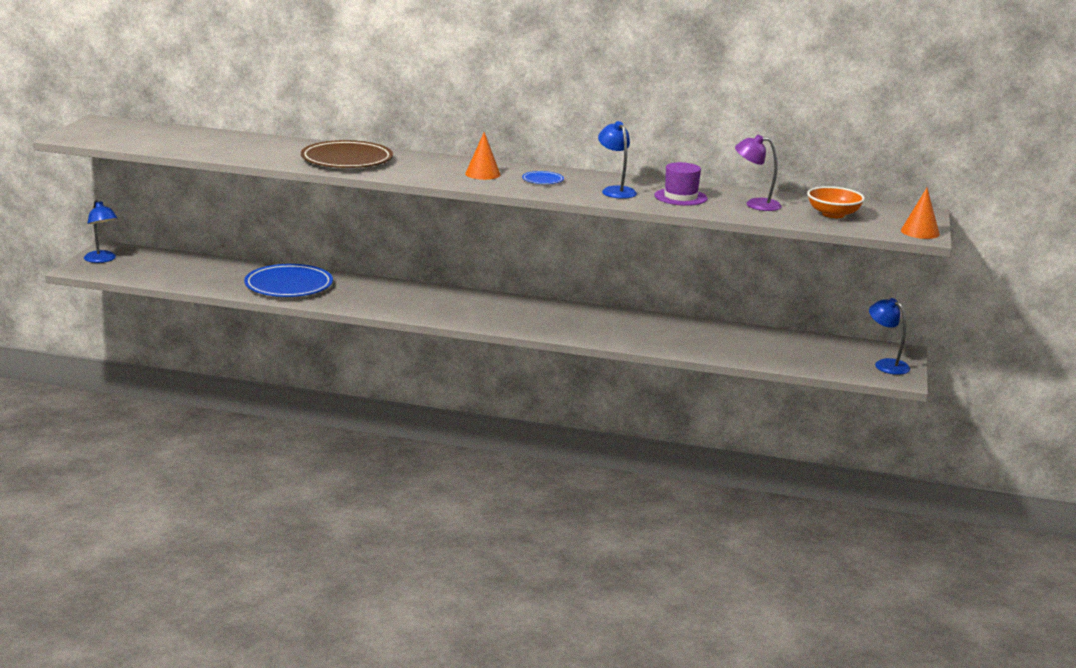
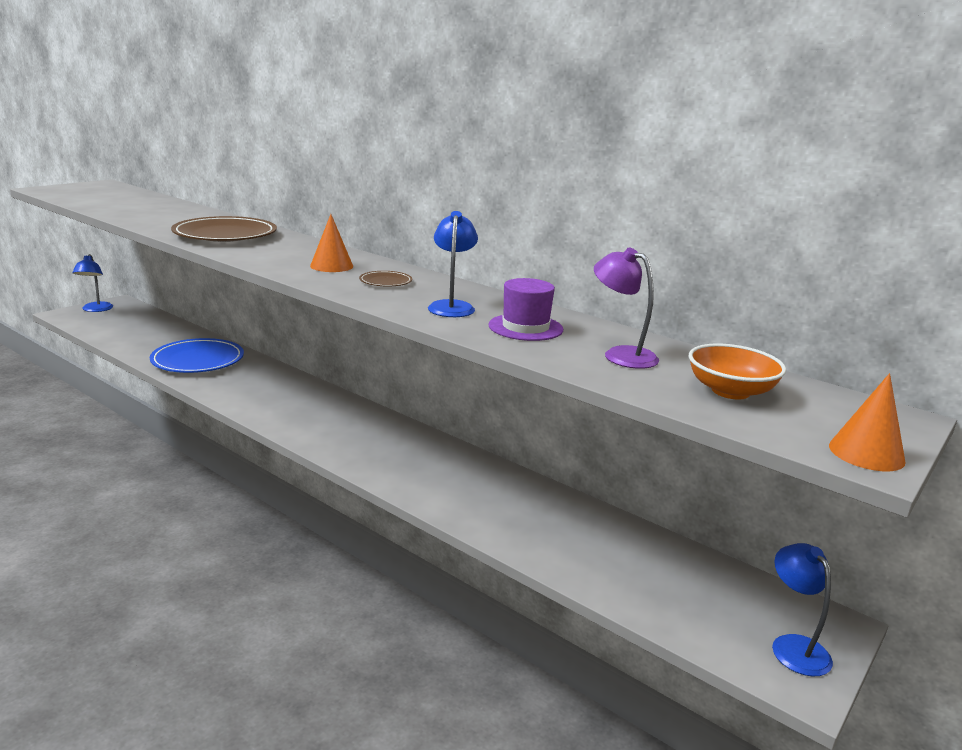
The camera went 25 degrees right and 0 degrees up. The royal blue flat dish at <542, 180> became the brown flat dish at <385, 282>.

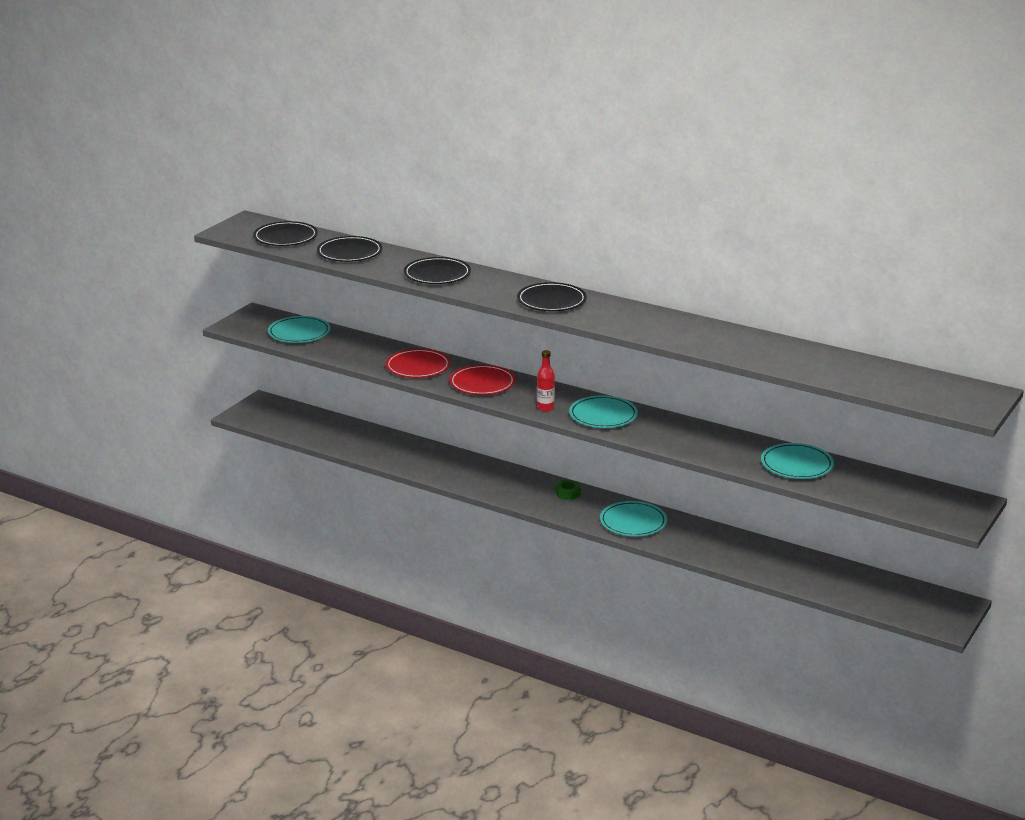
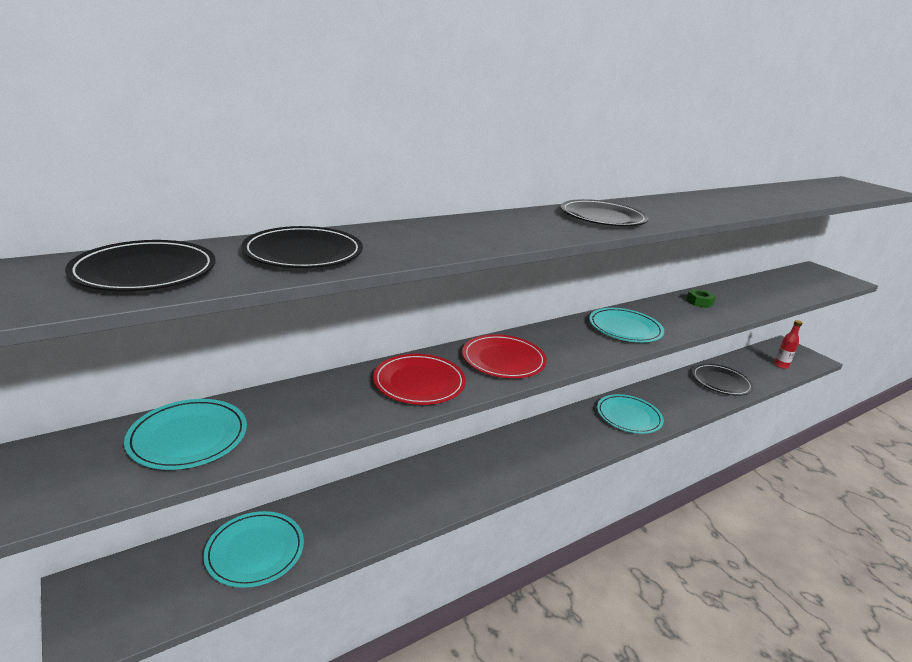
The camera went 65 degrees left and 0 degrees up. The black flat dish moved from <437, 274> to <721, 382>. The crimson bottle moved from <545, 408> to <781, 365>. The leaf-green hexagon nut moved from <568, 493> to <699, 302>. The teal flat dish moved from <796, 464> to <255, 551>.

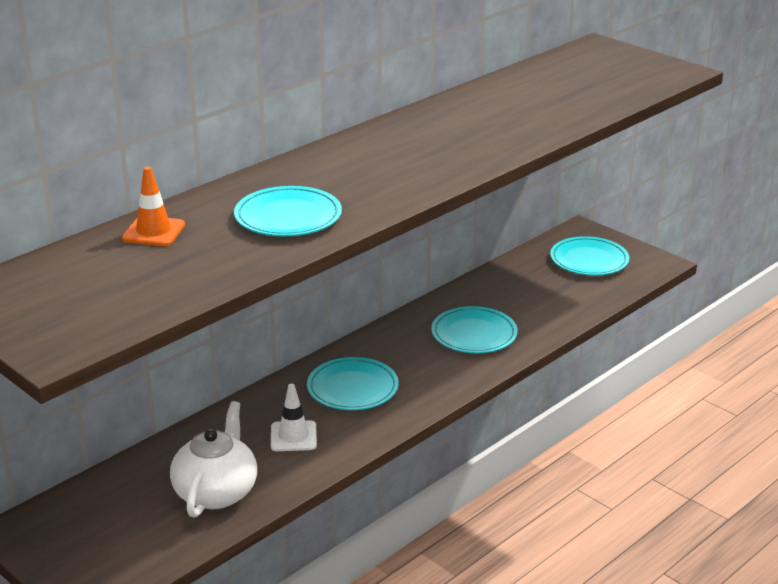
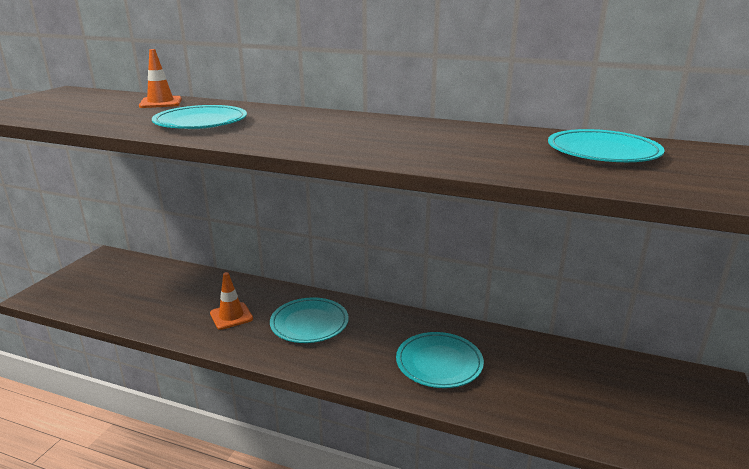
The camera went 65 degrees right and 5 degrees down. The pure white teapot at <216, 492> disappeared. The teal flat dish moved from <589, 260> to <602, 152>. The pure white safety cone at <293, 436> became the bright orange safety cone at <231, 316>.

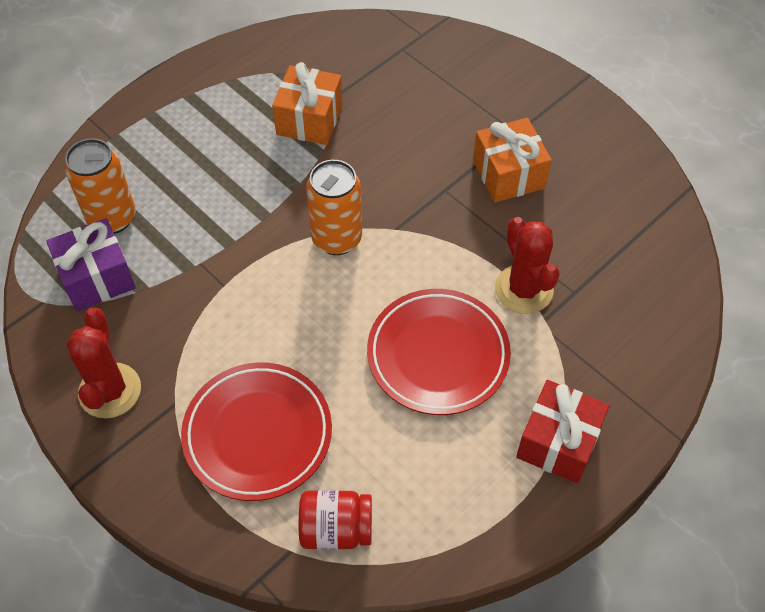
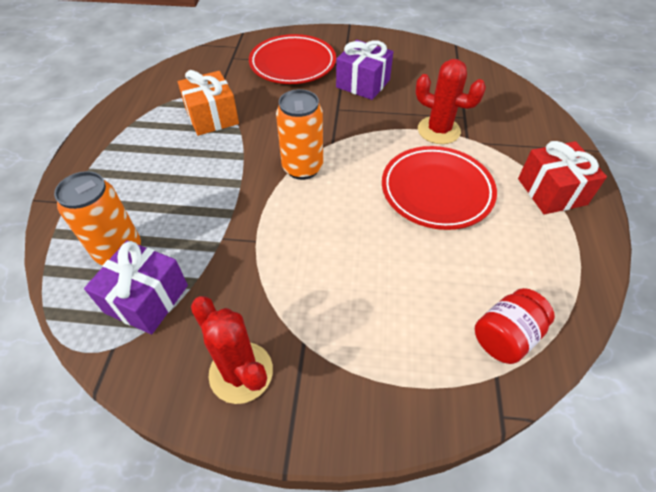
The camera went 40 degrees left and 5 degrees down. The crimson flat dish moved from <258, 434> to <293, 64>. The bright orange wrapped gift at <508, 174> became the purple wrapped gift at <363, 83>.

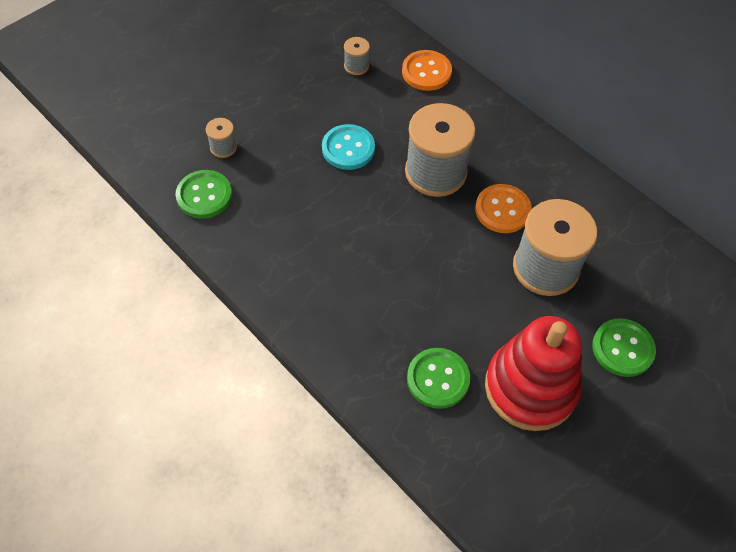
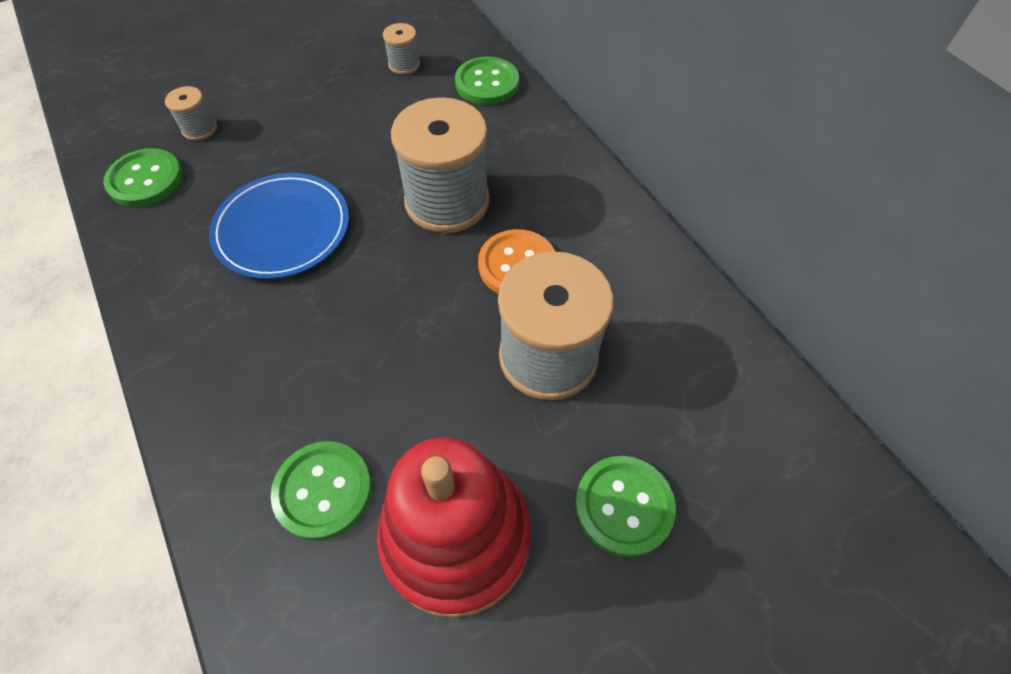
The camera went 15 degrees right and 0 degrees up. The teal button at <348, 148> disappeared. The royal blue flat dish at <282, 228> appeared. The bright orange button at <426, 72> became the leaf-green button at <487, 83>.

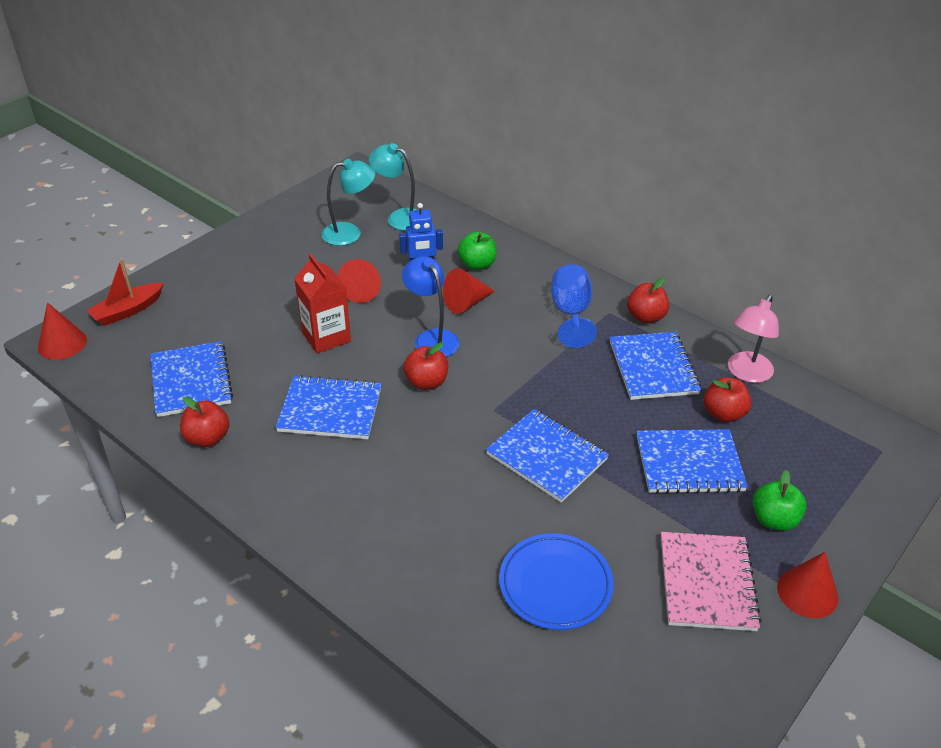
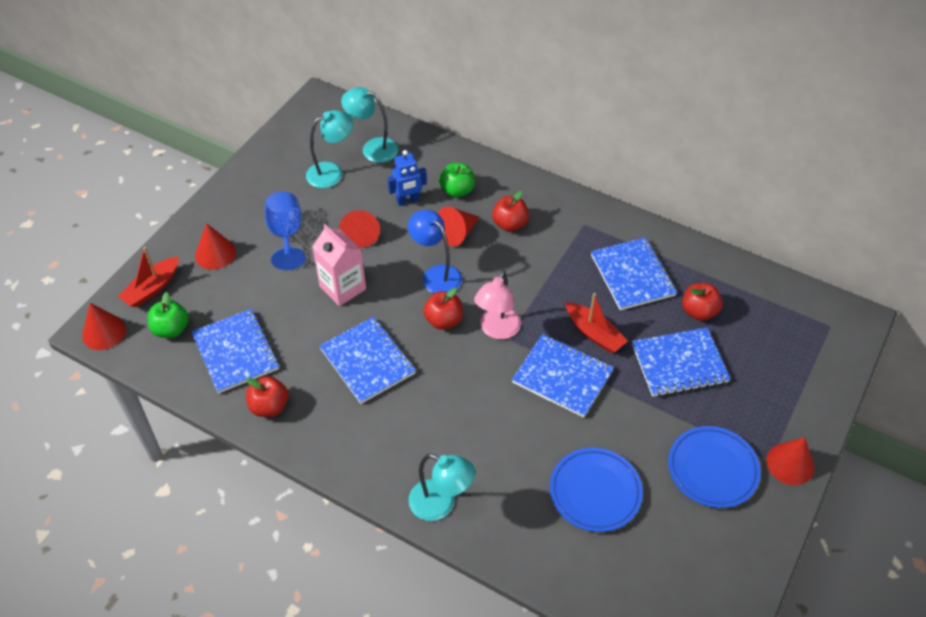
The camera went 10 degrees left and 10 degrees up. The crimson cone shape at <215, 253> appeared. The teal desk lamp at <441, 504> appeared. The crimson toy boat at <594, 333> appeared. The royal blue wine glass moved from <571, 313> to <286, 235>. The crimson apple fruit moved from <645, 317> to <510, 224>. The pink desk lamp moved from <746, 373> to <497, 330>. The leaf-green apple fruit moved from <774, 520> to <171, 329>. The pink notebook at <707, 583> was replaced by the royal blue flat dish at <712, 469>. The crimson carton at <326, 337> became the pink carton at <342, 288>. The royal blue notebook at <330, 410> turned 60 degrees clockwise.

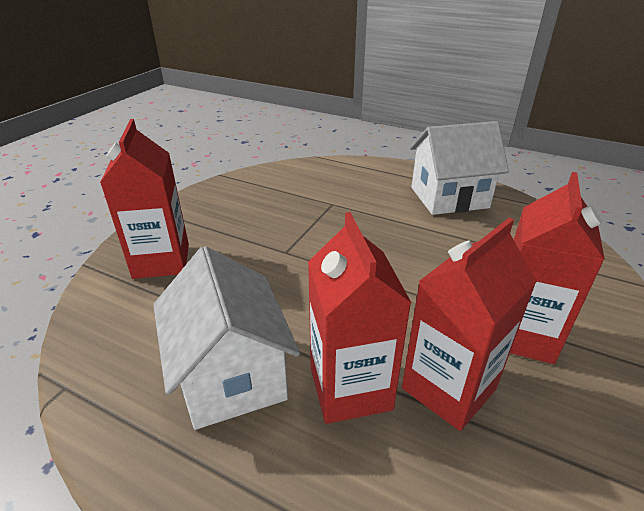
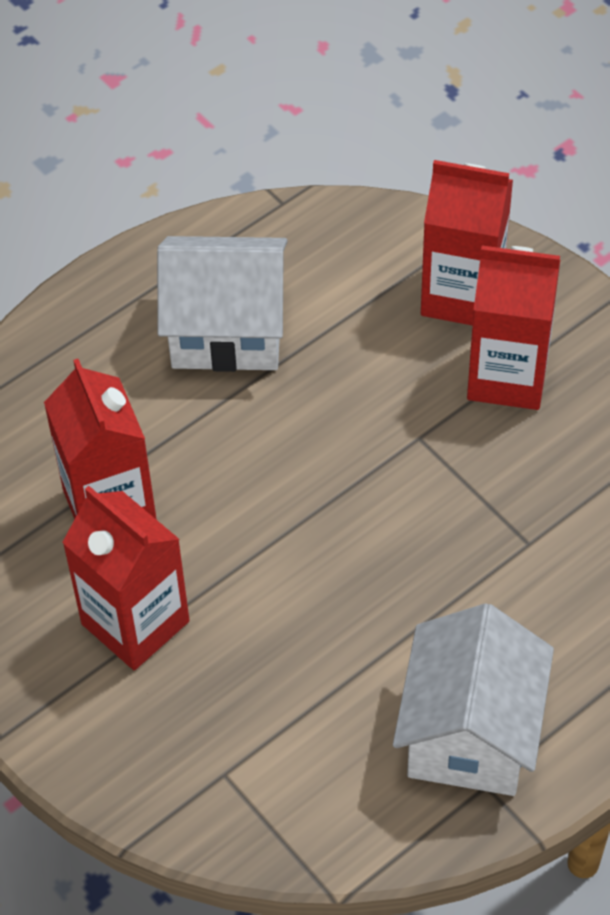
The camera went 115 degrees right and 20 degrees up. The crimson carton moved from <350, 388> to <507, 376>.

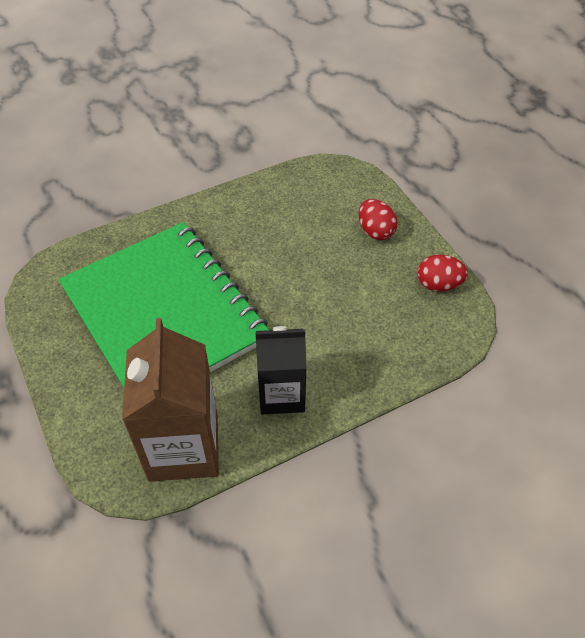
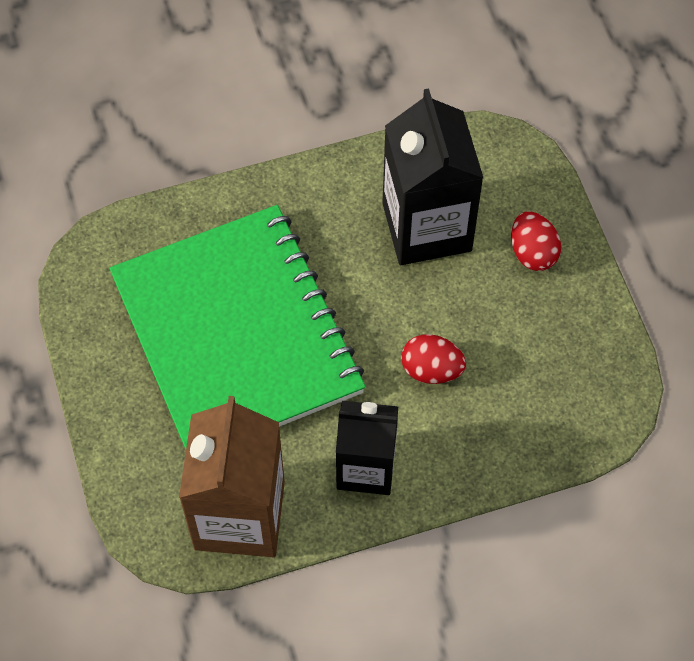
The camera went 10 degrees right and 10 degrees up. The black carton at <426, 227> appeared. The crimson egg moved from <438, 284> to <431, 370>.

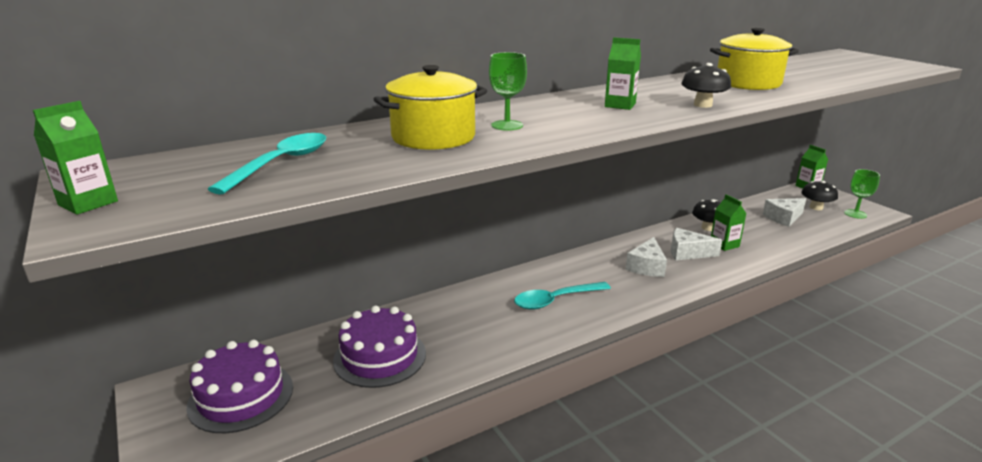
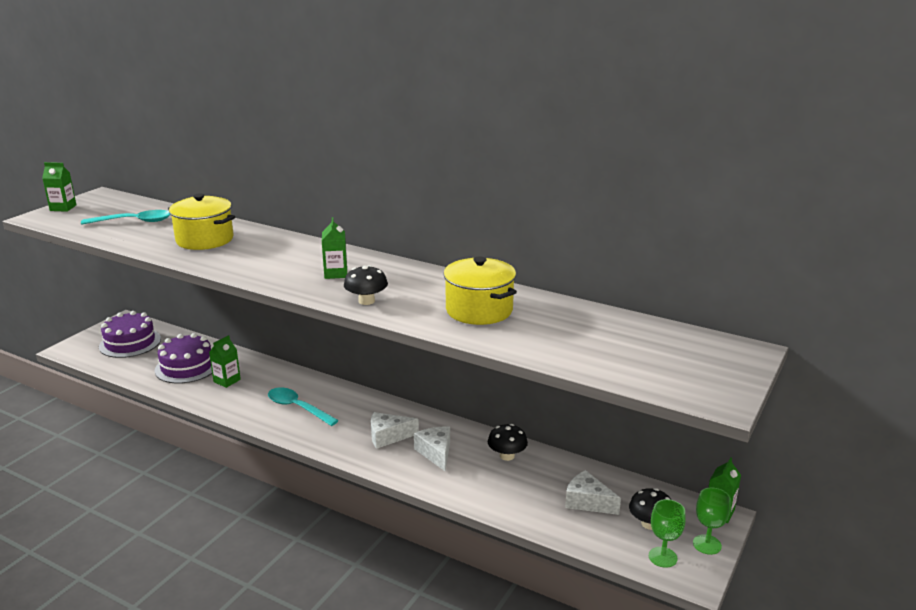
The camera went 60 degrees right and 0 degrees up. The leaf-green wine glass moved from <507, 125> to <707, 544>. The leaf-green carton moved from <724, 244> to <227, 381>.

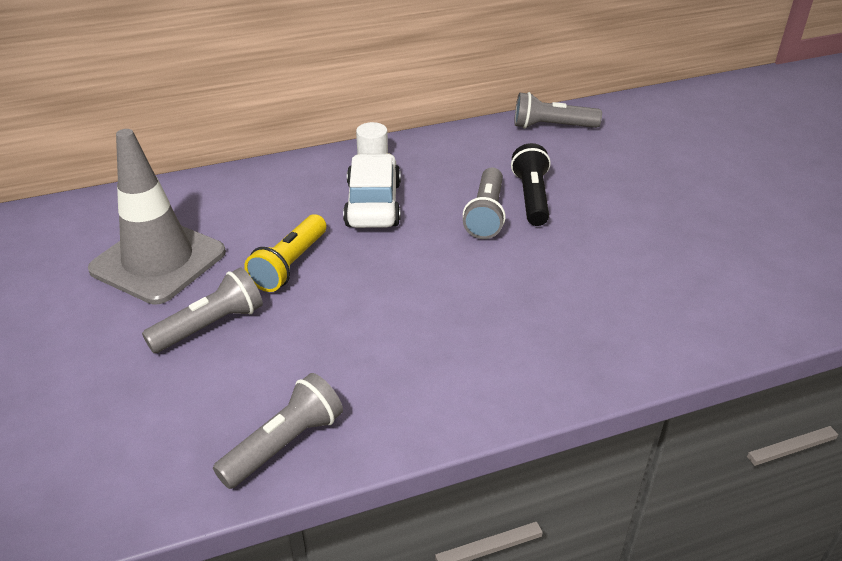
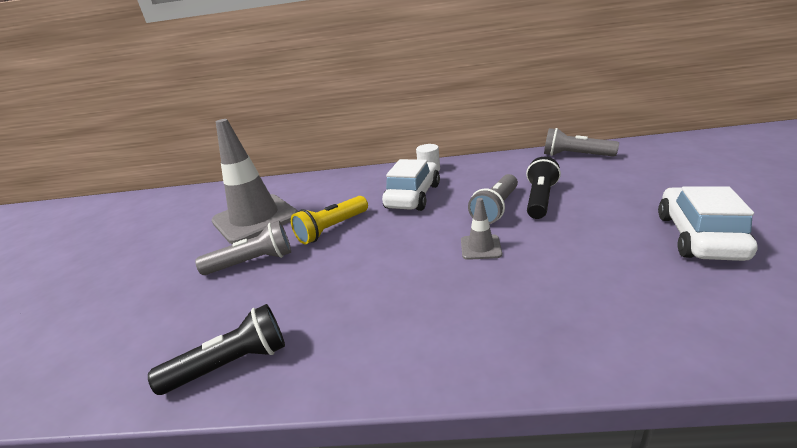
The camera went 25 degrees right and 10 degrees down. The ash-grey safety cone at <480, 247> appeared. The pure white toy car at <698, 236> appeared. The ash-grey torch at <285, 444> became the black torch at <232, 364>.

